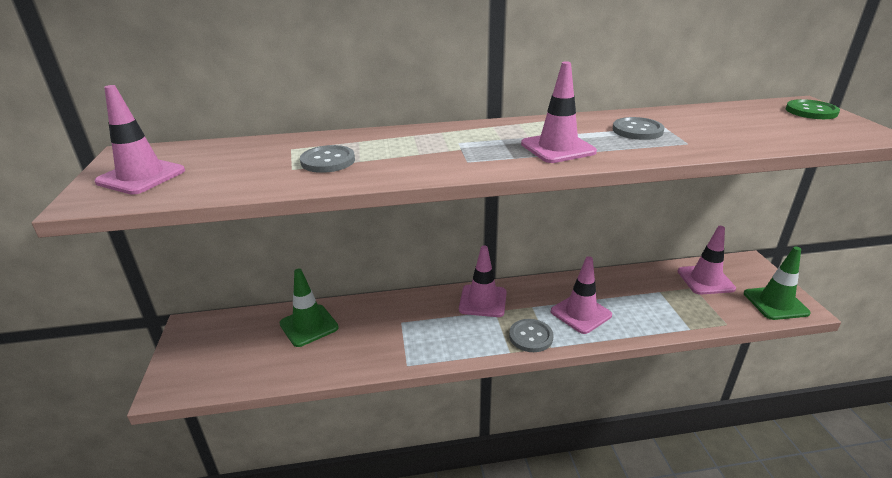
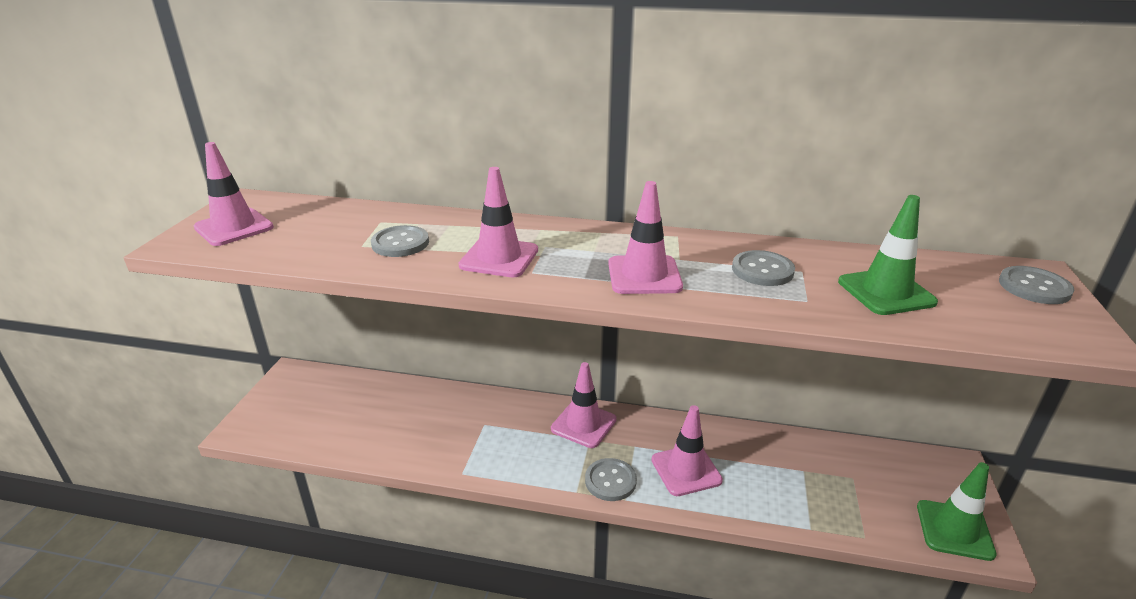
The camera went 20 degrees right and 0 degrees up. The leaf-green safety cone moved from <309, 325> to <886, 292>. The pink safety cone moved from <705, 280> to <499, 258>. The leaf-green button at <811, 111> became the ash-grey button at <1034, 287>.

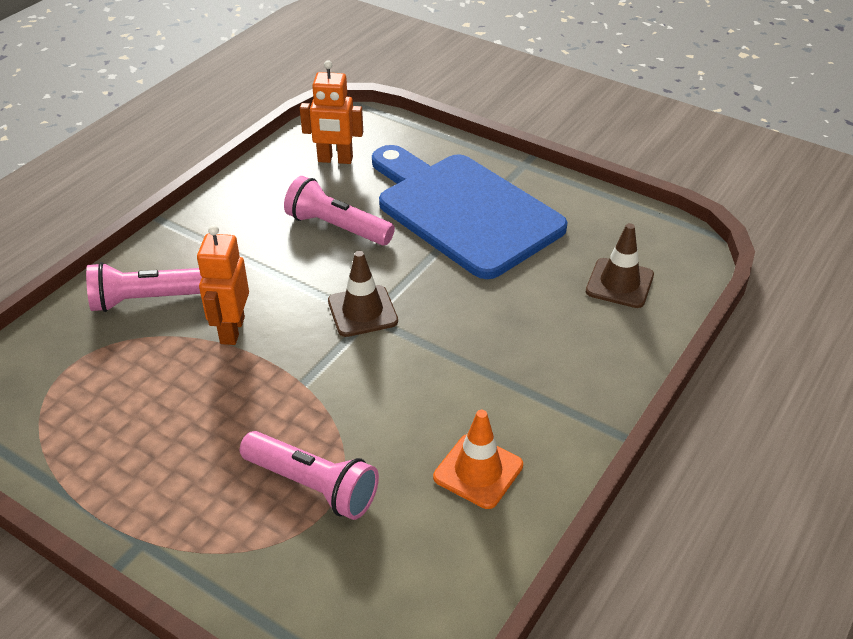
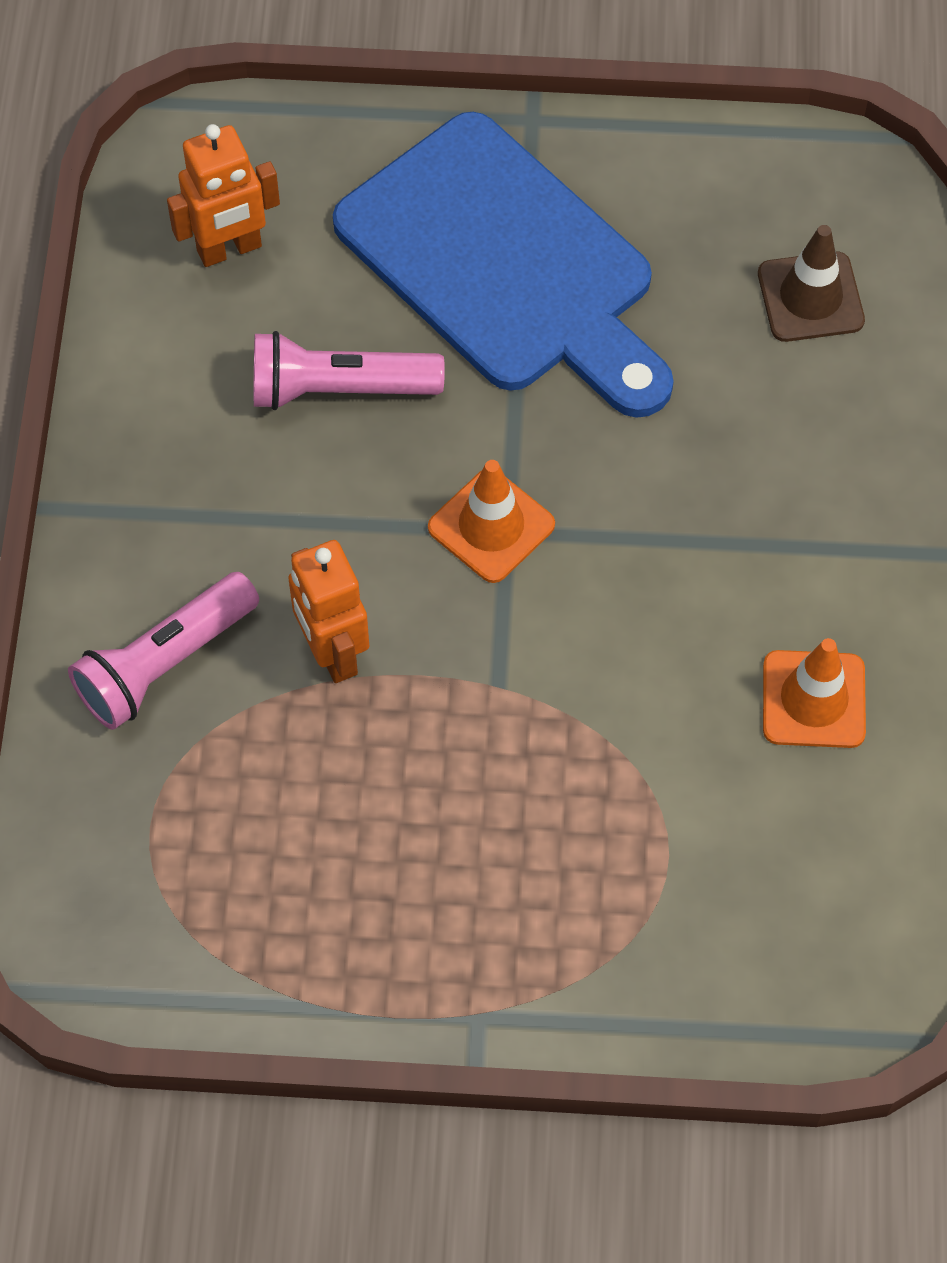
The camera went 30 degrees left and 20 degrees up. The pink torch at <312, 485> disappeared. The brown safety cone at <362, 311> became the bright orange safety cone at <491, 526>. The royal blue cutting board at <463, 211> turned 150 degrees counterclockwise.

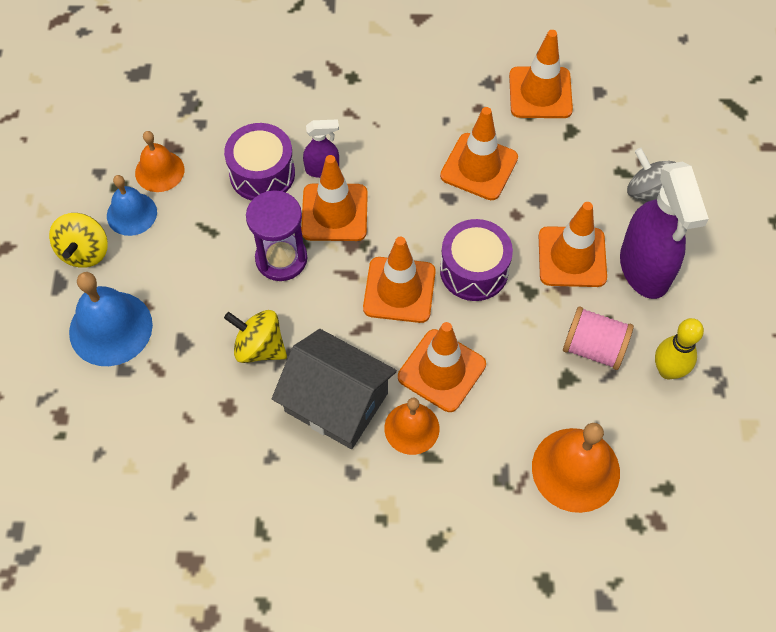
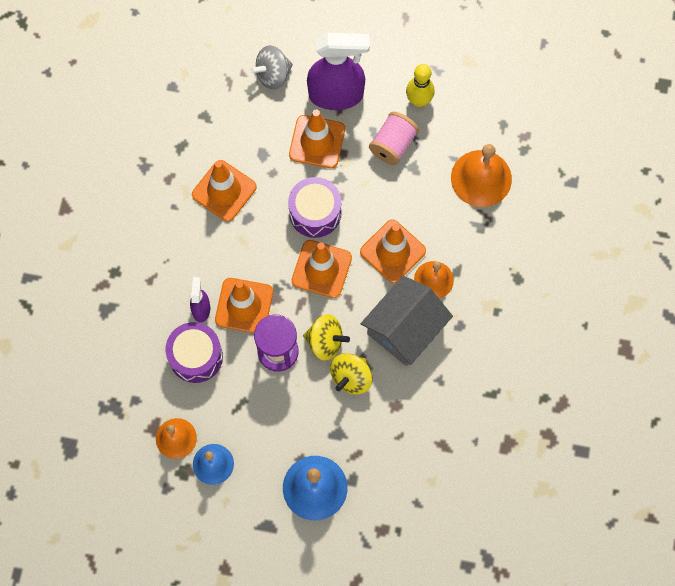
The camera went 80 degrees left and 10 degrees up. The bright orange safety cone at <540, 93> disappeared. The golden whirligig moved from <84, 252> to <325, 342>.

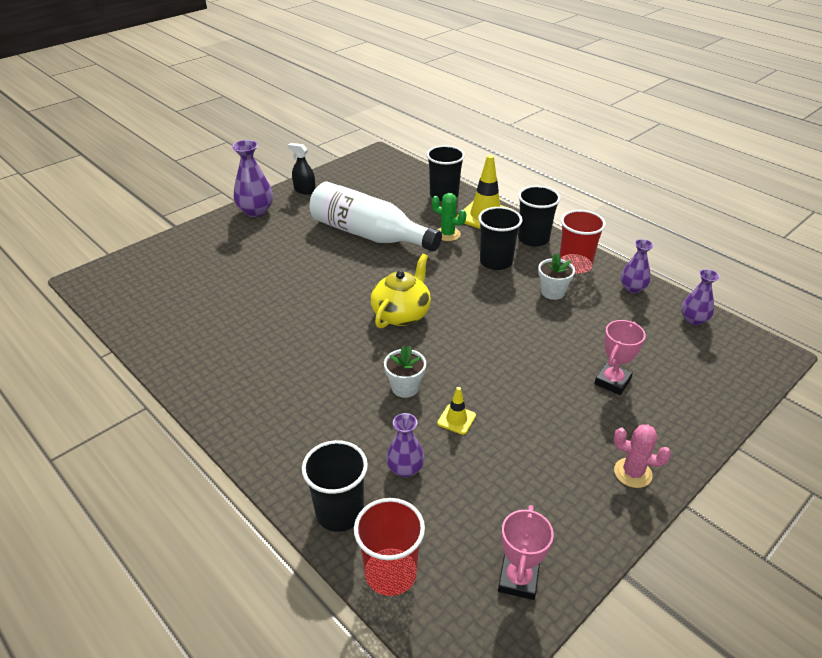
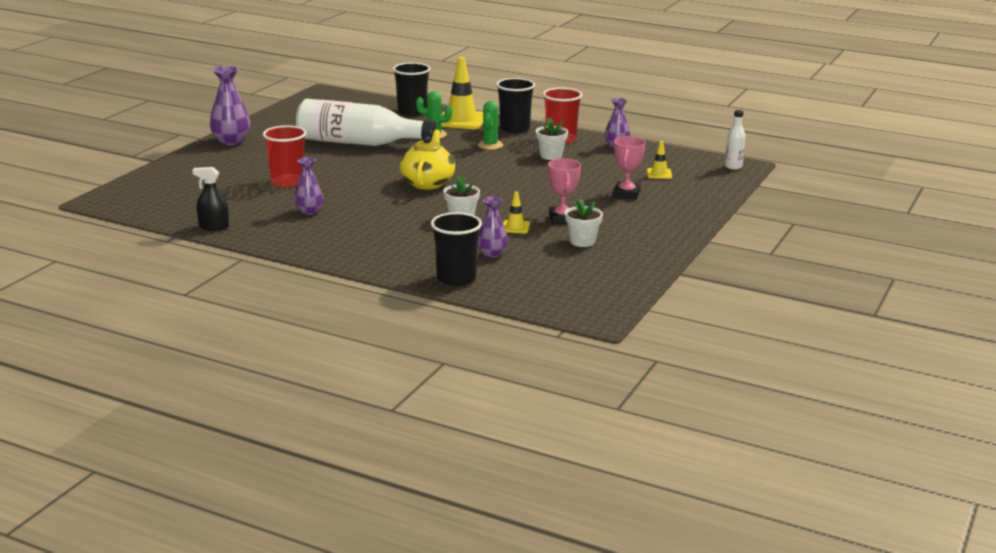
The camera went 20 degrees left and 15 degrees down. The pink cactus at <632, 473> disappeared. The pure white flower pot at <582, 241> appeared. The golden safety cone at <659, 174> appeared. The pure white bottle at <733, 167> appeared. The black sprayer moved from <304, 190> to <214, 226>. The crimson tumbler moved from <390, 573> to <287, 182>. The pink trophy moved from <518, 579> to <562, 219>. The purple flower vase moved from <693, 320> to <309, 211>. The black tumbler at <496, 262> was replaced by the leaf-green cactus at <490, 145>.

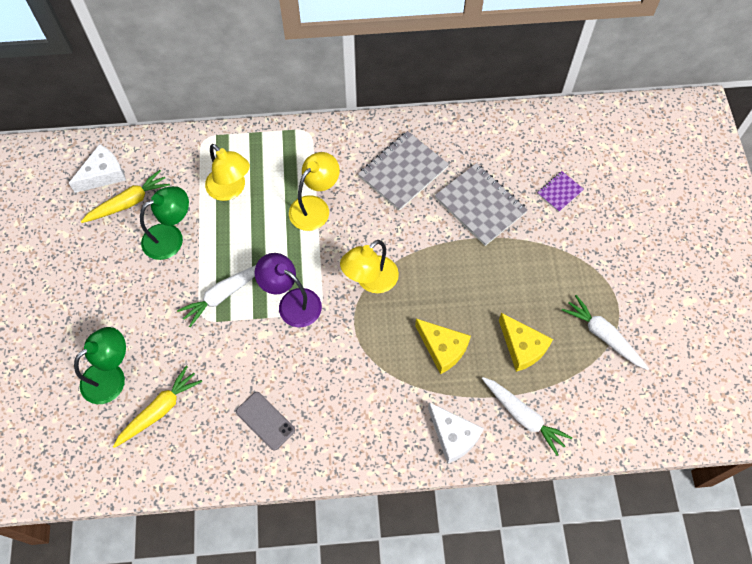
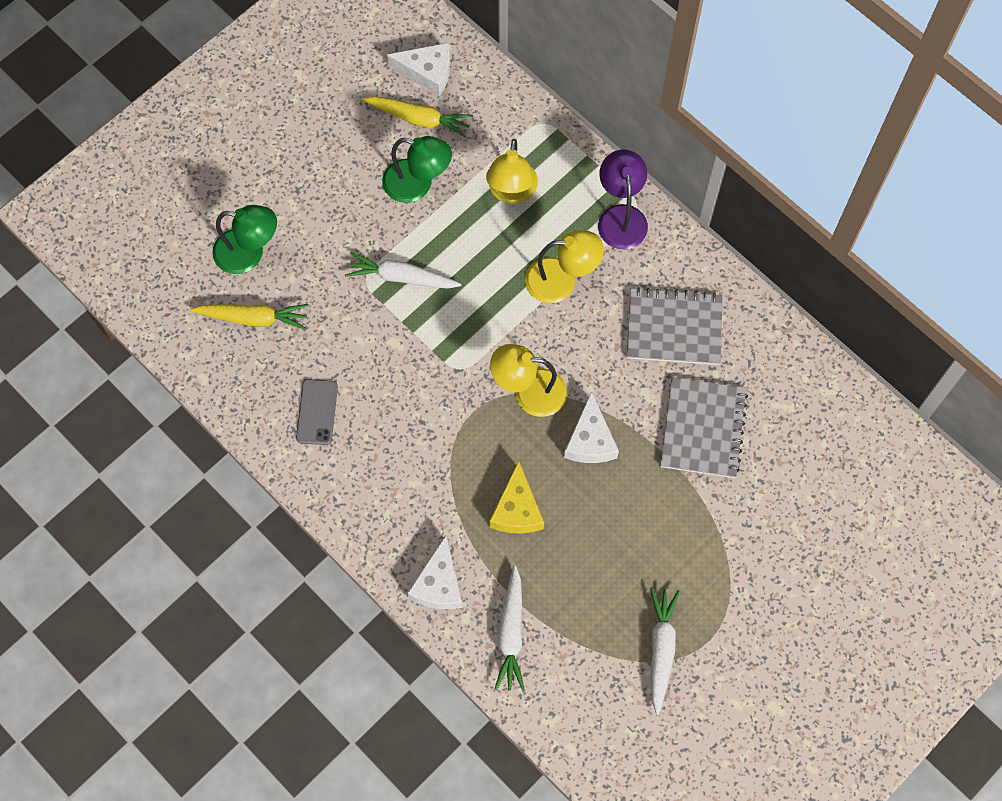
The camera went 50 degrees right and 5 degrees up. The golden cheese at <522, 347> disappeared. The purple notebook at <559, 192> disappeared. The pure white cheese at <590, 440> appeared. The purple desk lamp moved from <292, 302> to <621, 216>.

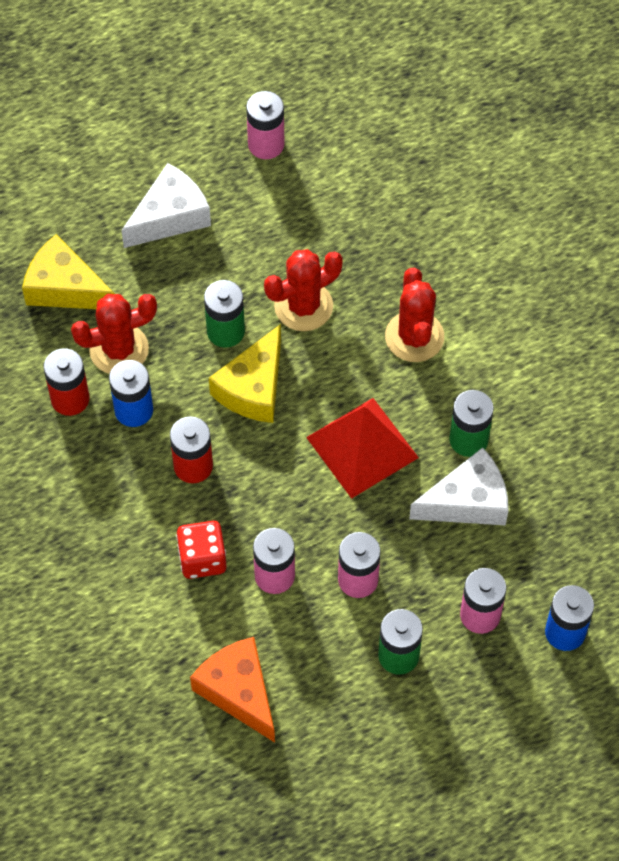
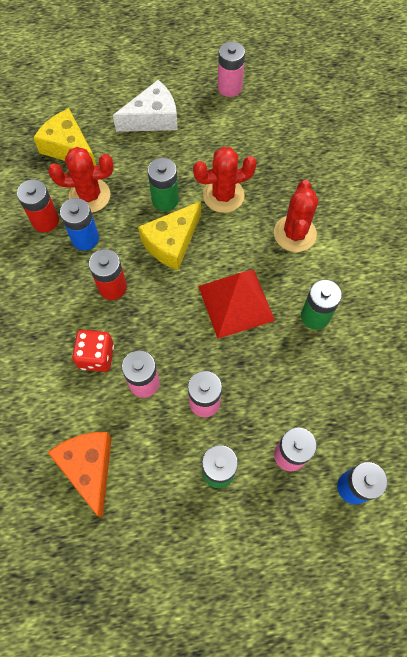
The camera went 15 degrees right and 5 degrees up. The pure white cheese at <468, 501> disappeared.

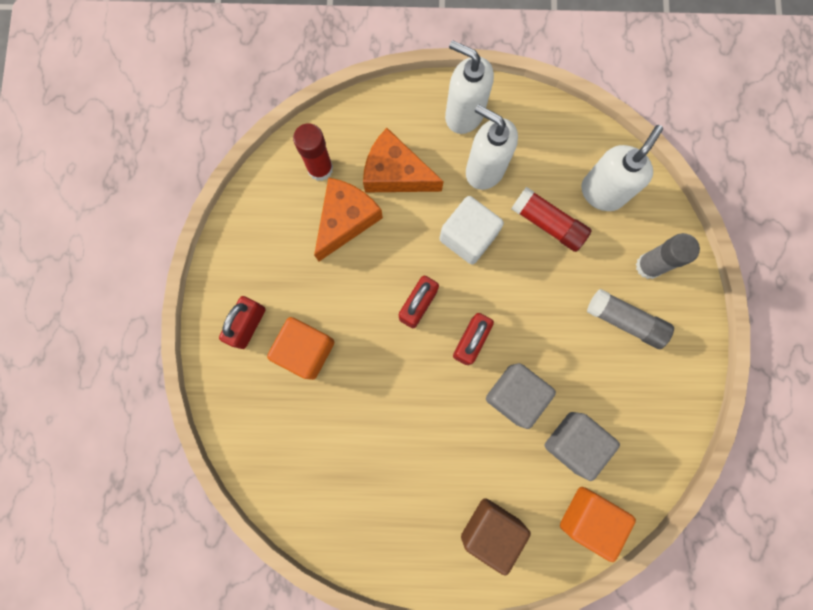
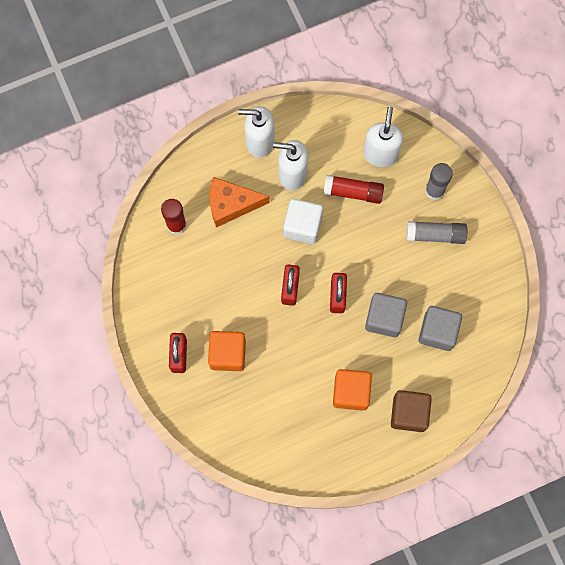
The camera went 25 degrees left and 5 degrees down. The bright orange cheese at <346, 220> disappeared. The bright orange cube moved from <588, 517> to <351, 392>.

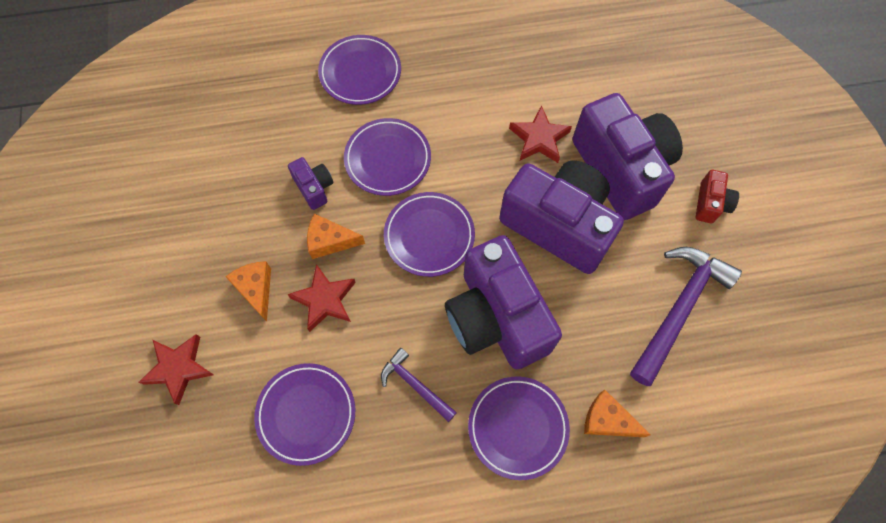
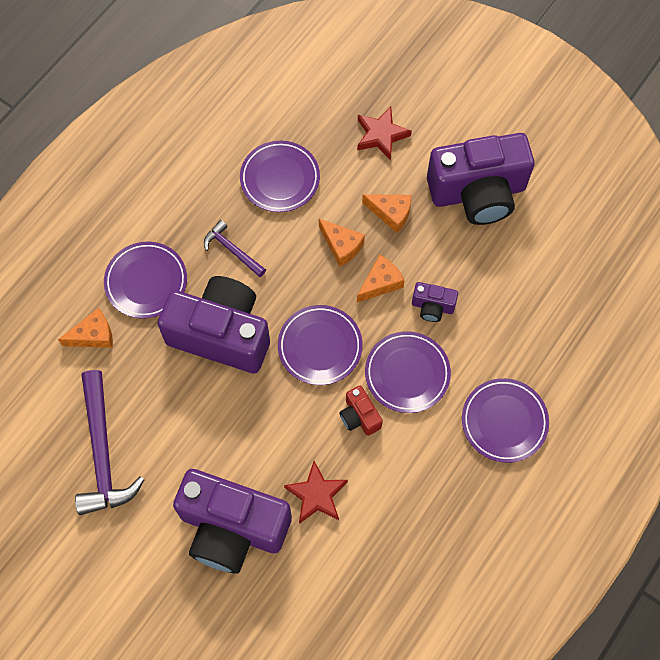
The camera went 135 degrees right and 0 degrees up. The purple compact camera moved from <558, 225> to <478, 193>. The crimson compact camera moved from <710, 203> to <359, 416>. The crimson star at <324, 300> was replaced by the bright orange cheese at <341, 246>. The purple hammer at <415, 385> turned 135 degrees counterclockwise.

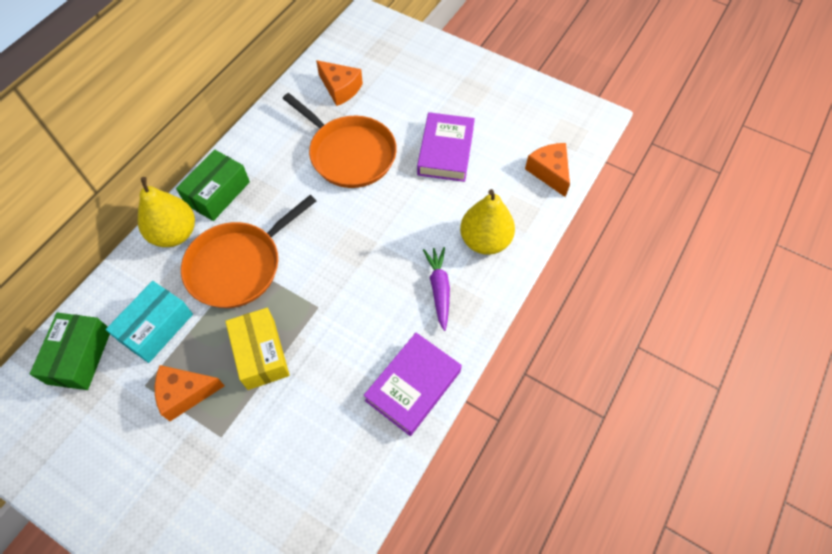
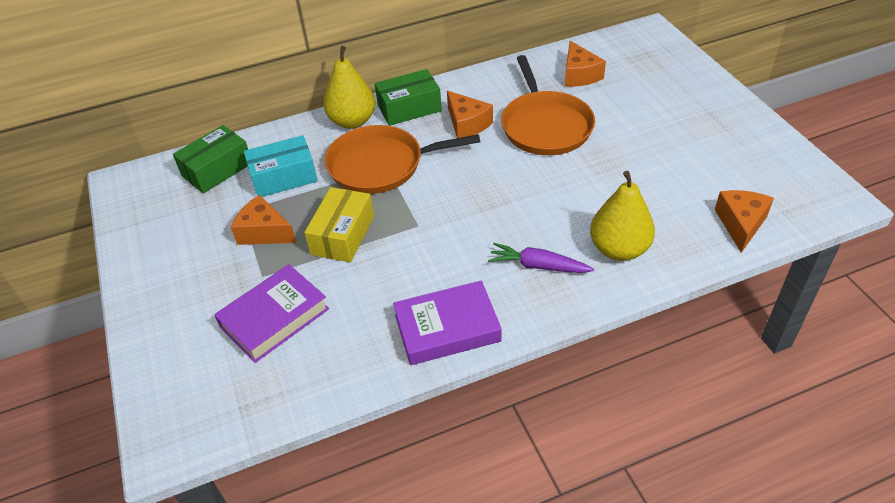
The camera went 40 degrees right and 15 degrees down. The bright orange cheese at <467, 124> appeared. The purple hardcover moved from <445, 151> to <274, 318>. The purple toy carrot at <439, 289> turned 105 degrees counterclockwise.

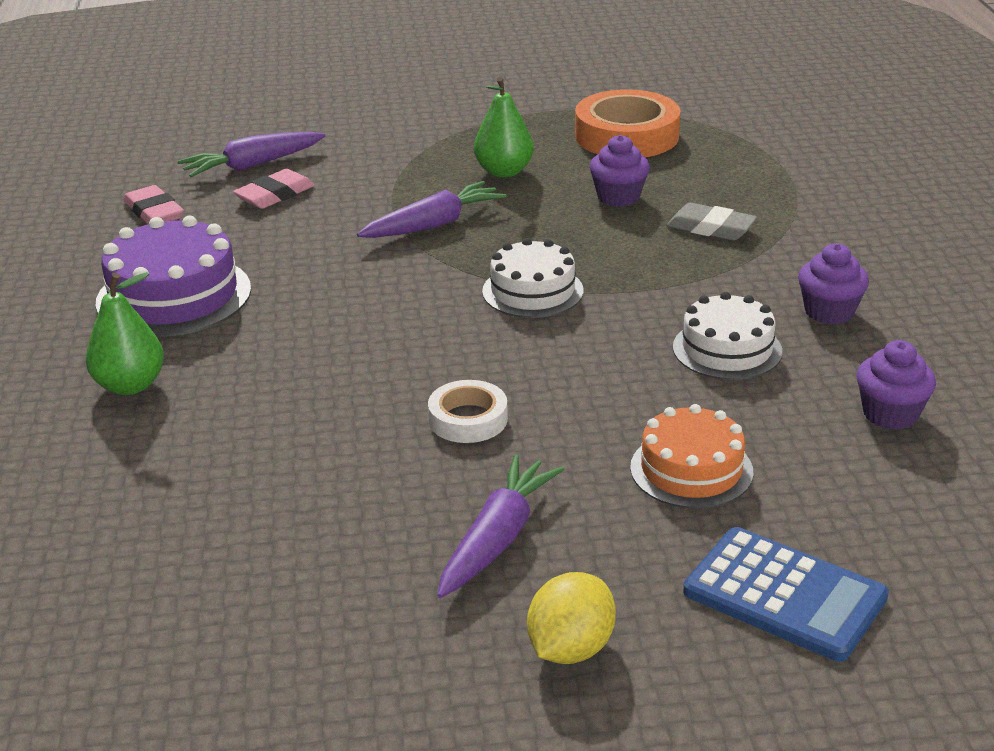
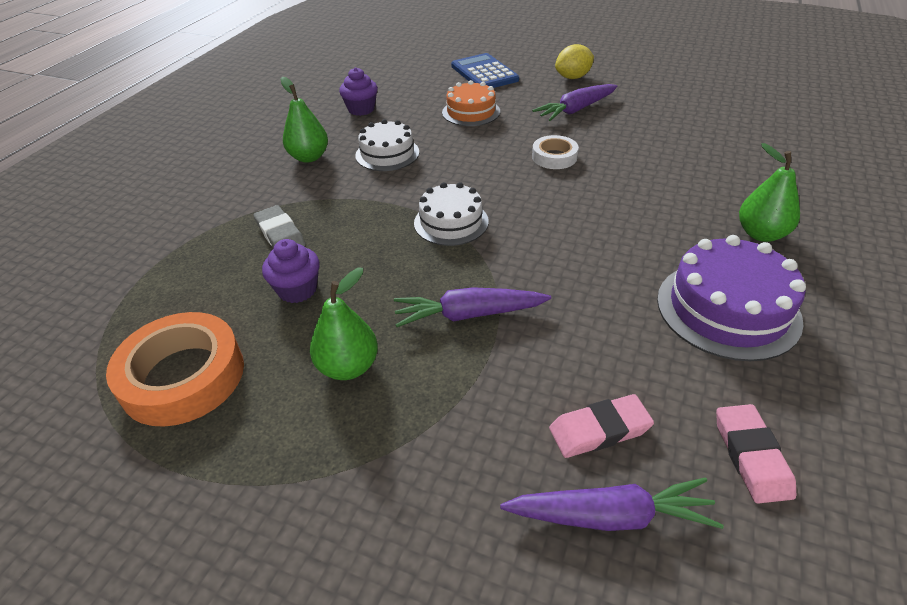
The camera went 150 degrees left and 10 degrees up. The purple cupcake at <829, 312> was replaced by the leaf-green toy pear at <309, 157>.

